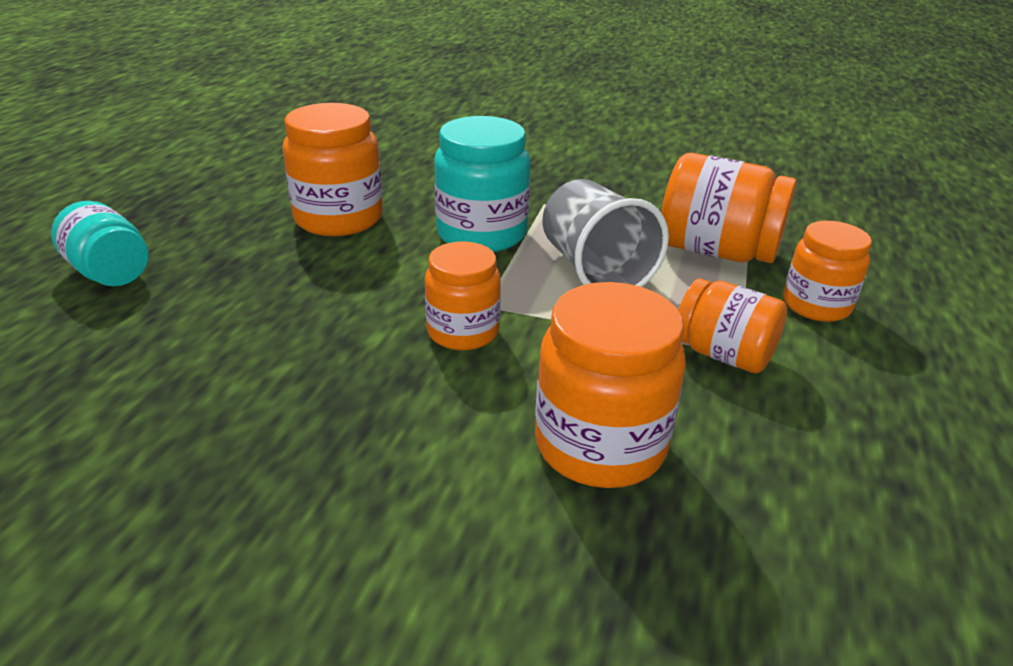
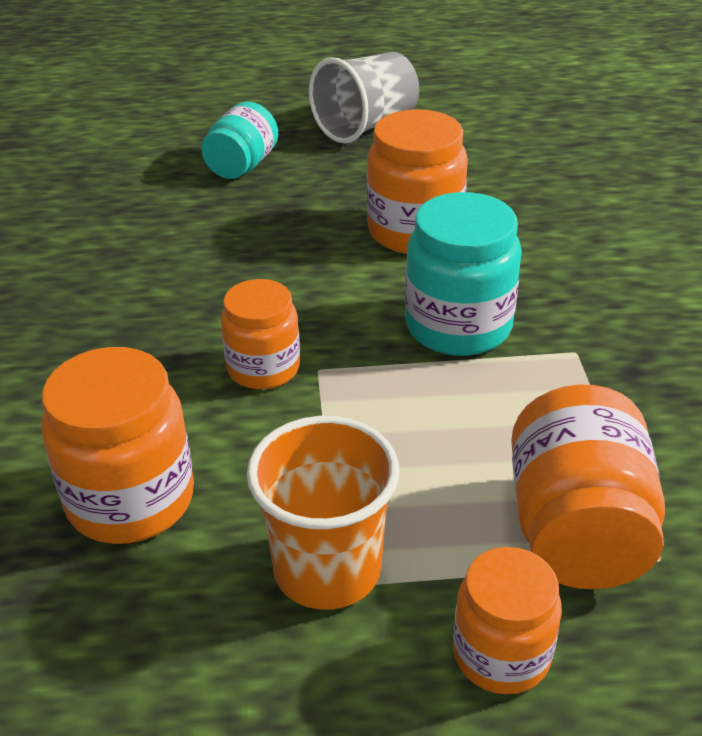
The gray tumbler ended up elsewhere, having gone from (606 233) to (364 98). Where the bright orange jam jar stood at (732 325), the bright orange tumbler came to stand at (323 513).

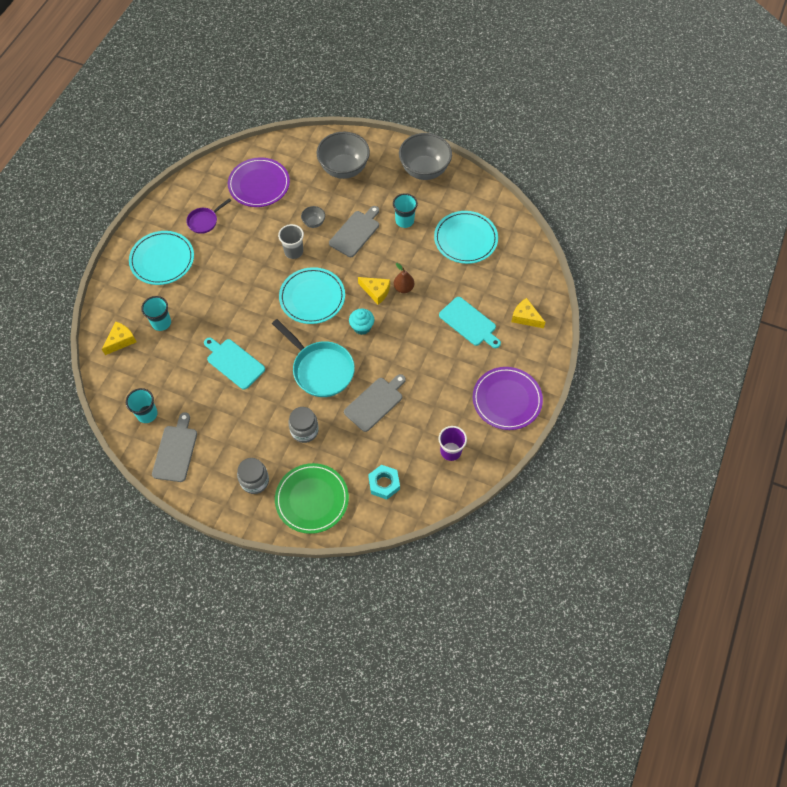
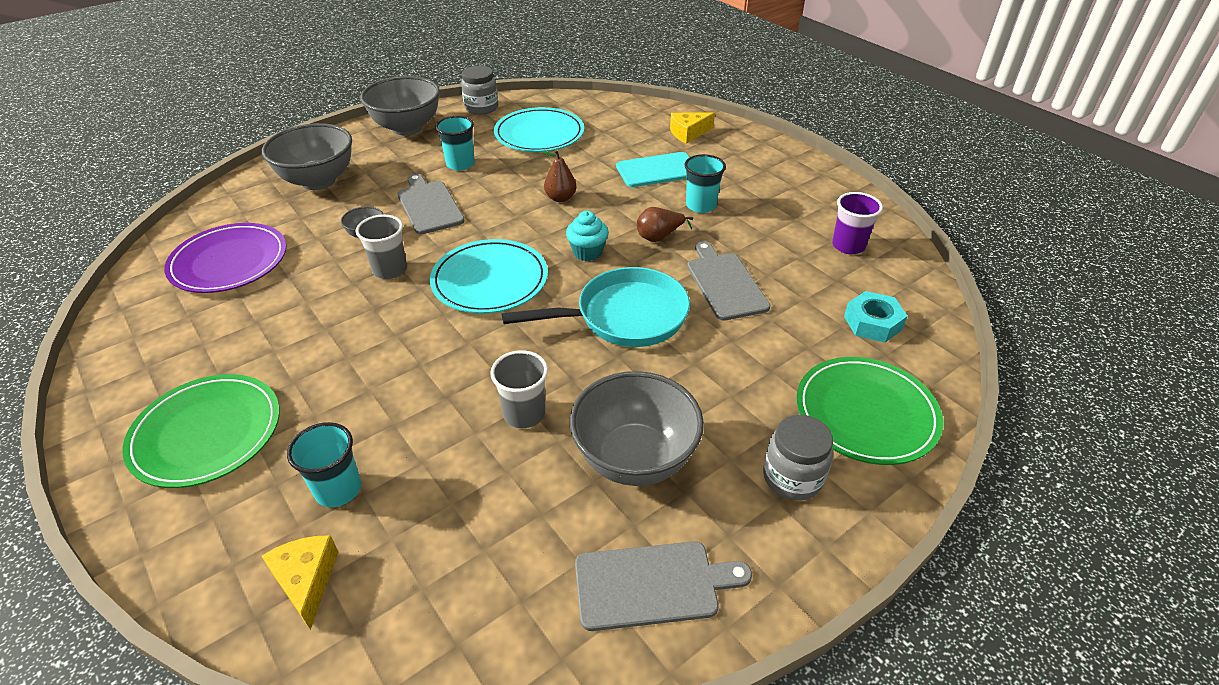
The teal tumbler ended up elsewhere, having gone from (142 405) to (705 183). What was the teal flat dish at (161 258) turned into the leaf-green flat dish at (201 431). The gray chopping board at (174 447) ended up facing another way, 135 degrees clockwise from before. The second view lost the purple pan at (208 216). Where the teal chopping board stood at (234 364), the gray tumbler came to stand at (519 389). The gray jam jar ended up elsewhere, having gone from (303 425) to (479 90). The second view lost the yellow cheese at (374 291). The second view lost the purple flat dish at (508 398). The second view gained the gray deep dish at (637 428). The second view gained the brown pear fruit at (665 224).

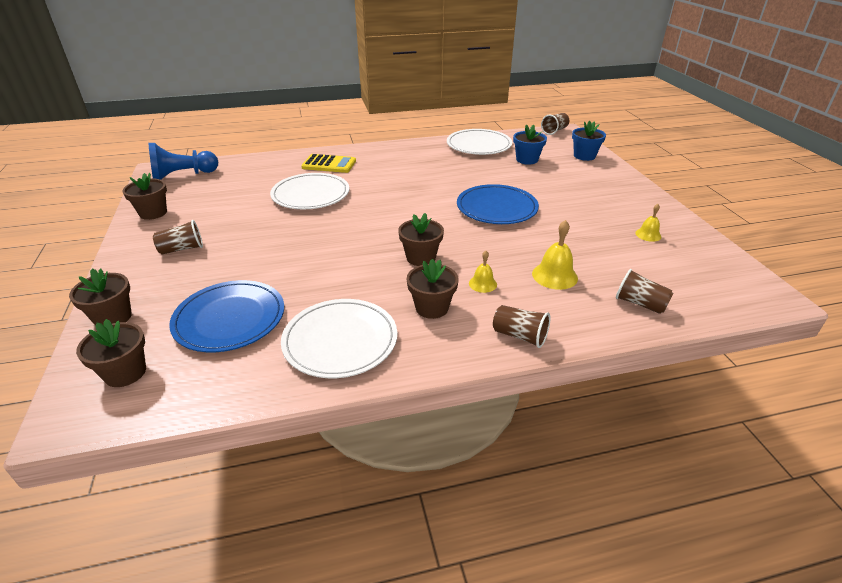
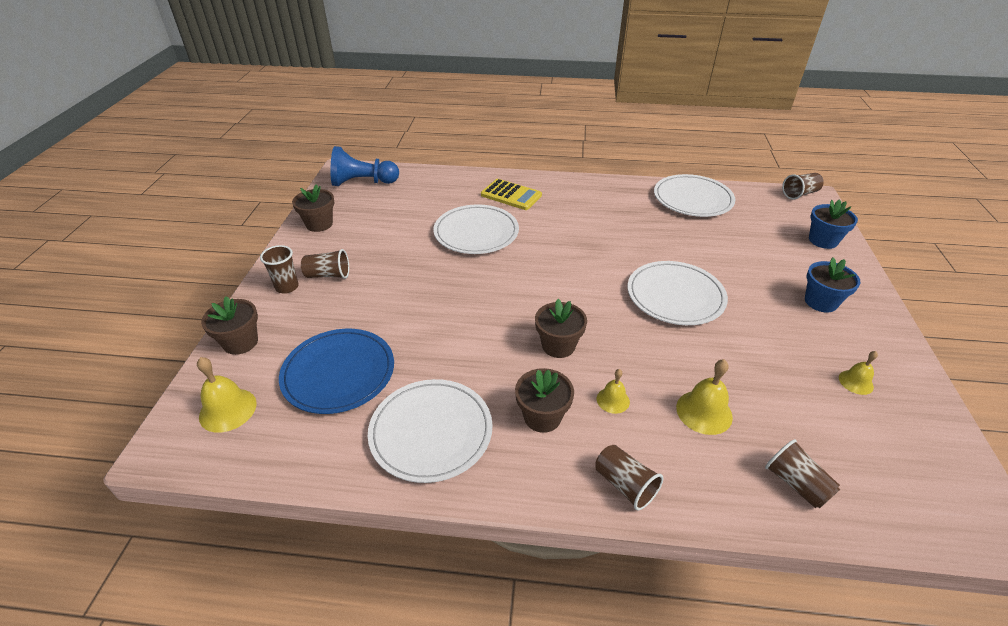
Where the brown potted plant stood at (111 353), the yellow school bell came to stand at (227 395). What was the cobalt flat dish at (498 204) turned into the white flat dish at (677 293). The cobalt potted plant ended up elsewhere, having gone from (530 144) to (833 285). The second view gained the brown tumbler at (279 269).

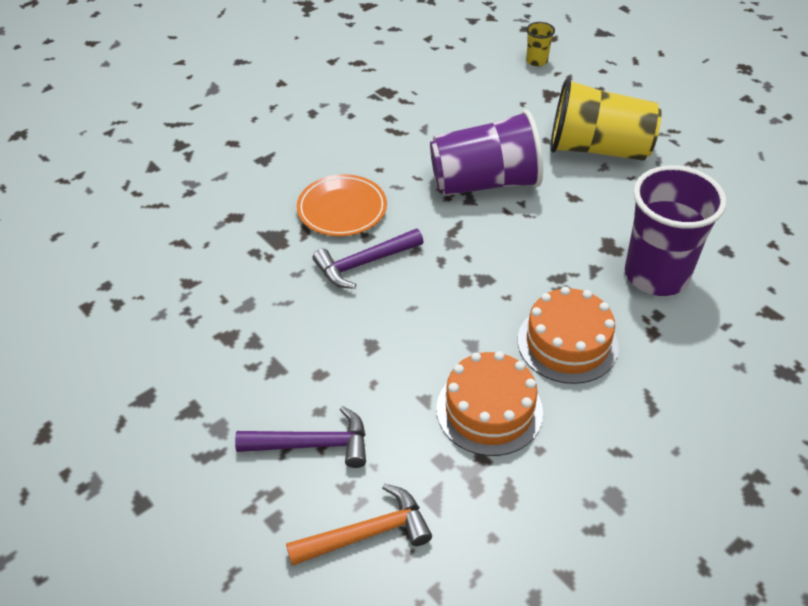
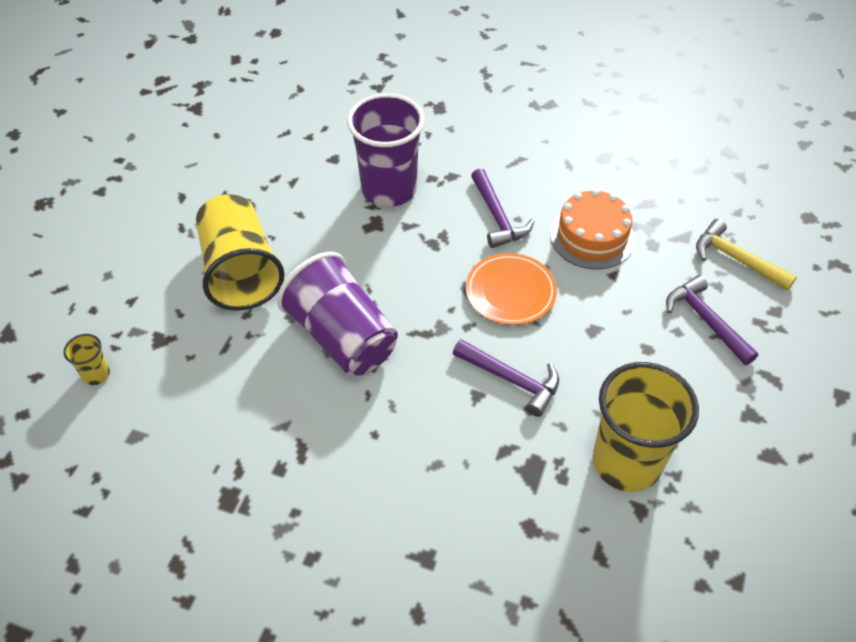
What was the bright orange carpenter's hammer at (359 525) turned into the yellow carpenter's hammer at (746 255). The bright orange flat dish ended up elsewhere, having gone from (342 205) to (511 289). Where the bright orange cake stood at (568 335), the purple carpenter's hammer came to stand at (502 208). The second view gained the yellow tumbler at (646 427).

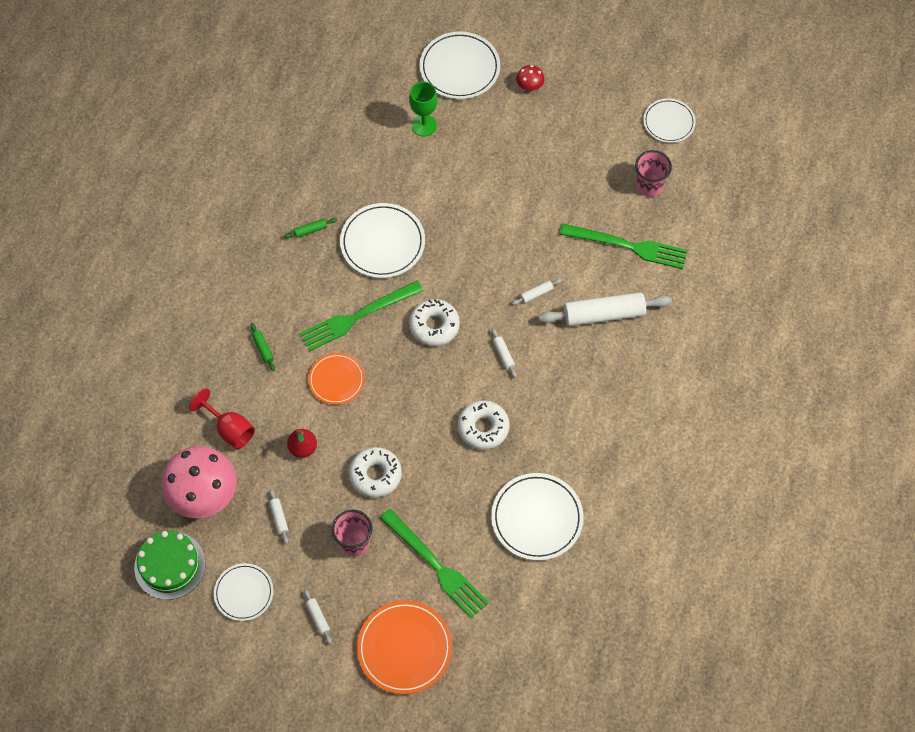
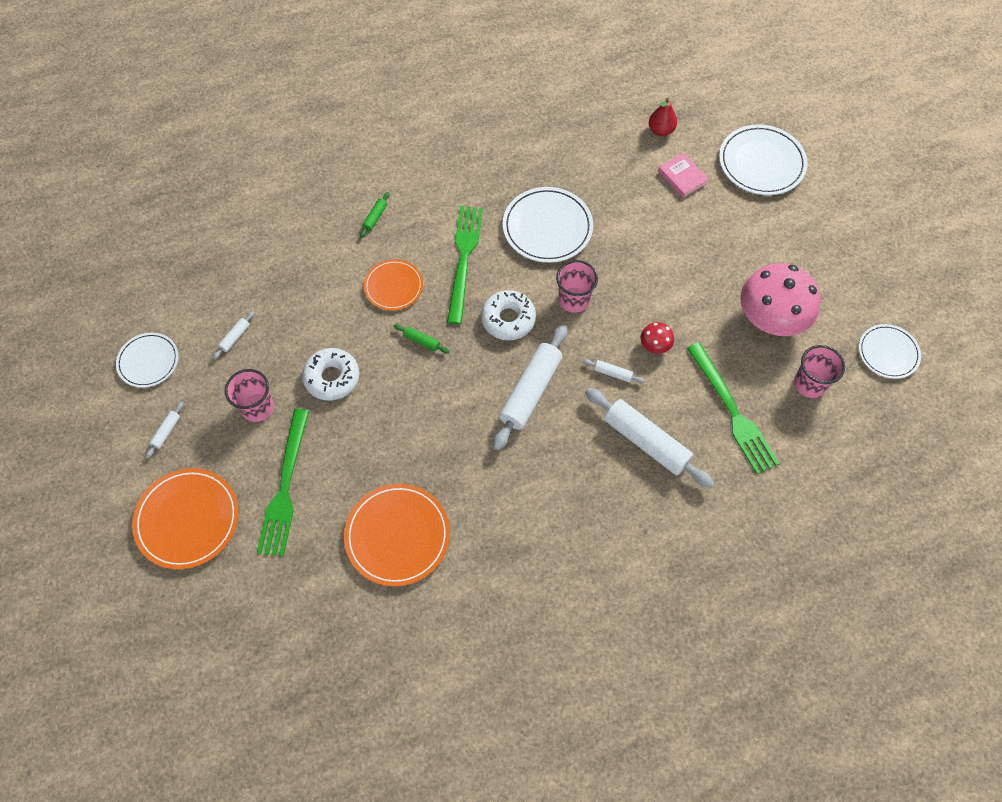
The second view lost the leaf-green cake at (169 565). The pink toadstool ended up elsewhere, having gone from (199 482) to (780 299). The second view lost the scarlet wine glass at (222 418). The leaf-green pastry roller ended up elsewhere, having gone from (310 228) to (421 338). The scarlet pear fruit ended up elsewhere, having gone from (302 443) to (663 117). The leaf-green table fork at (361 316) ended up facing another way, 75 degrees clockwise from before. Where the leaf-green wine glass stood at (423 108), the pink hardcover came to stand at (683 175). The second view lost the white doughnut at (484 425). What was the white flat dish at (537 517) turned into the bright orange flat dish at (397 535). The size of the white pastry roller at (504 353) changed by a factor of 2.36. The scarlet toadstool ended up elsewhere, having gone from (530 78) to (657 338). The second view gained the pink tumbler at (577 286).

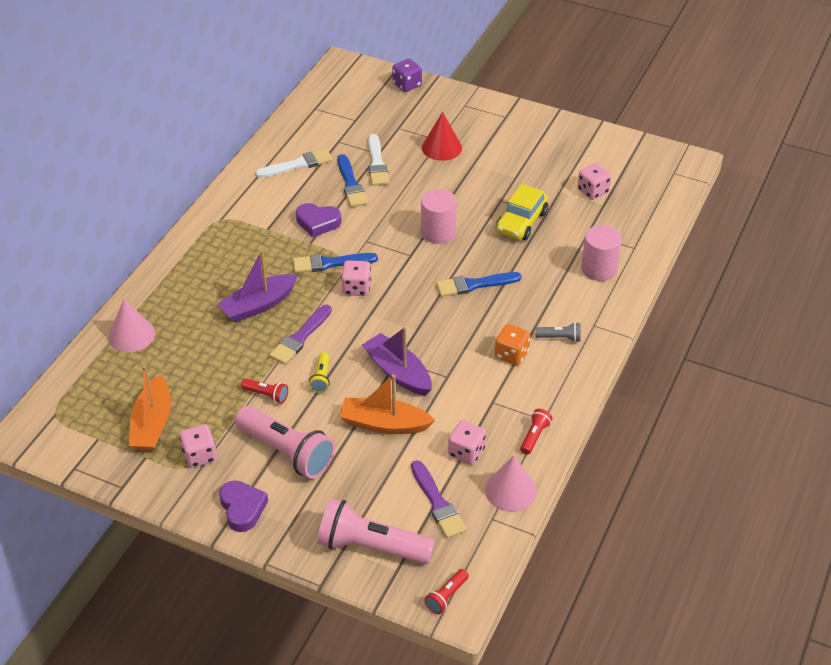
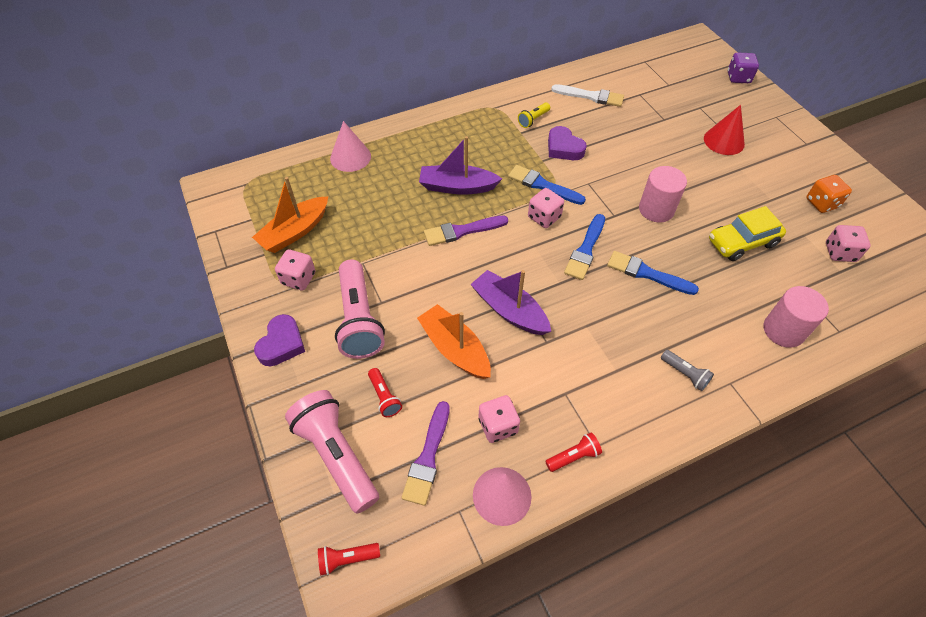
The scarlet flashlight ended up elsewhere, having gone from (264 390) to (385 392). The yellow flashlight ended up elsewhere, having gone from (319 372) to (534 115). The cobalt brush ended up elsewhere, having gone from (352 180) to (584 247). The purple sailboat at (397 361) ended up facing another way, 45 degrees counterclockwise from before. The second view lost the white brush at (378 160). The bright orange game die ended up elsewhere, having gone from (513 344) to (829 194).

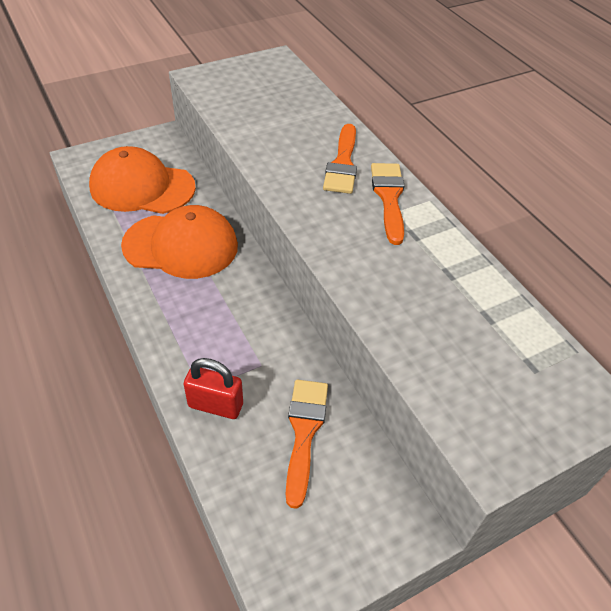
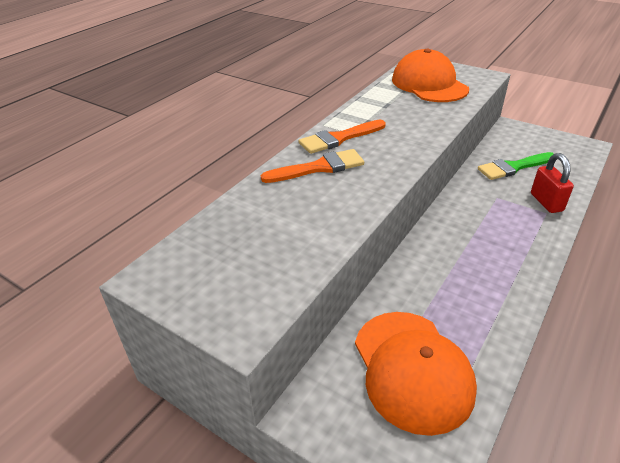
The bright orange cap ended up elsewhere, having gone from (179 242) to (430 75). What was the bright orange brush at (307 444) turned into the leaf-green brush at (516 166).

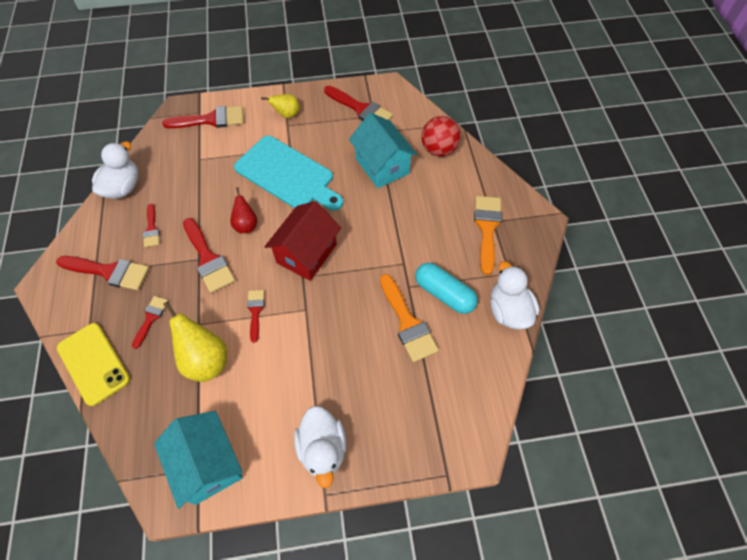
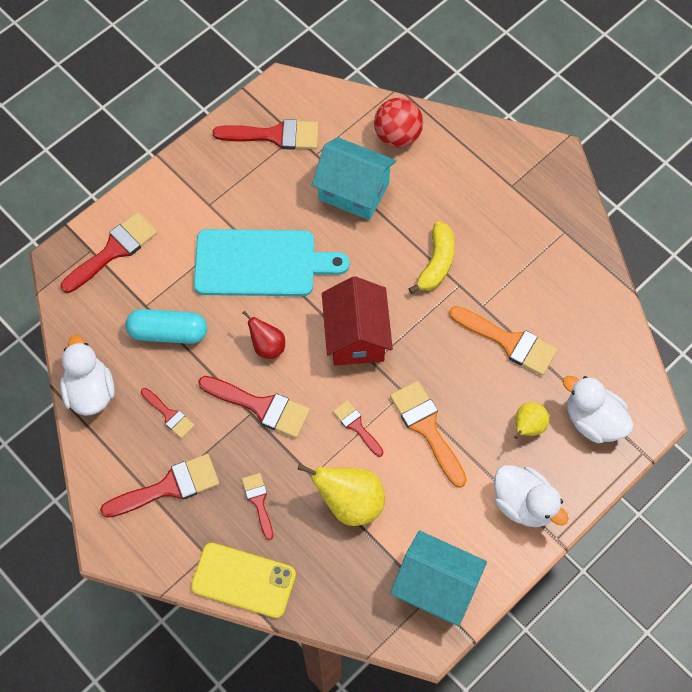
The yellow pear fruit ended up elsewhere, having gone from (280 106) to (531 420). The teal capsule ended up elsewhere, having gone from (446 288) to (166 326). The bright orange brush ended up elsewhere, having gone from (488 235) to (428 434). The white rubber duck ended up elsewhere, having gone from (514 295) to (598 409). The second view gained the yellow banana at (431 257).

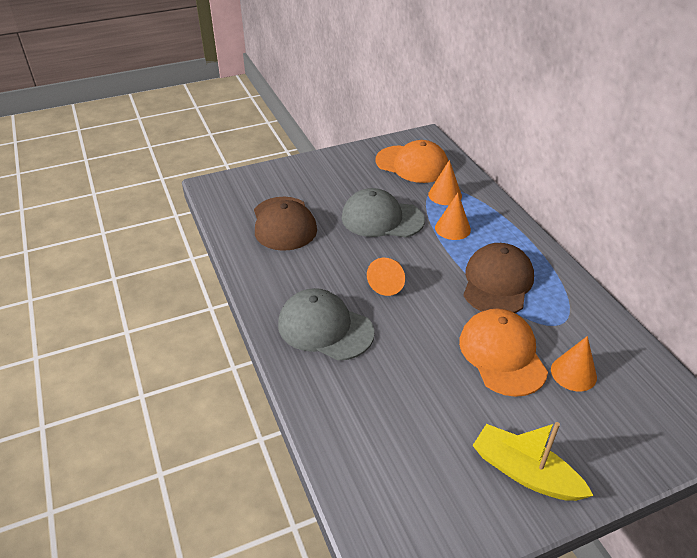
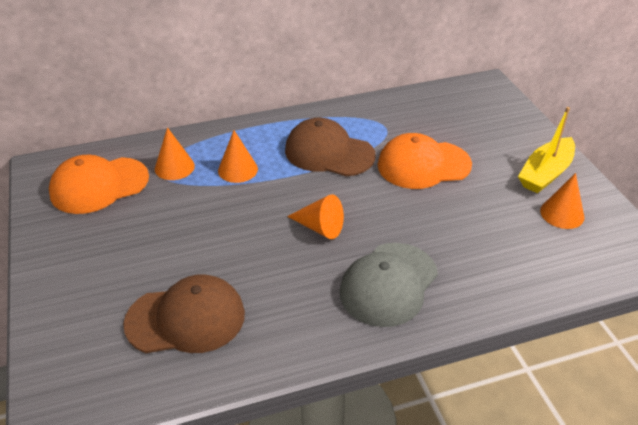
The second view lost the gray cap at (383 213). The bright orange cap at (411 161) ended up facing another way, 150 degrees counterclockwise from before. The bright orange cone ended up elsewhere, having gone from (574 364) to (562 201).

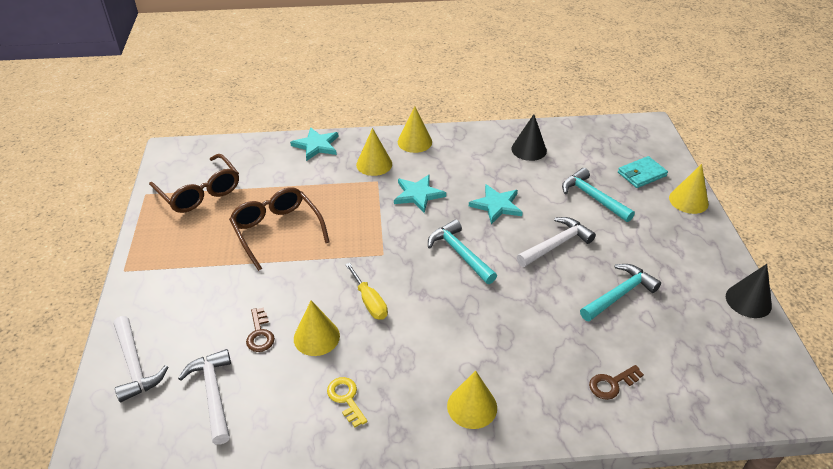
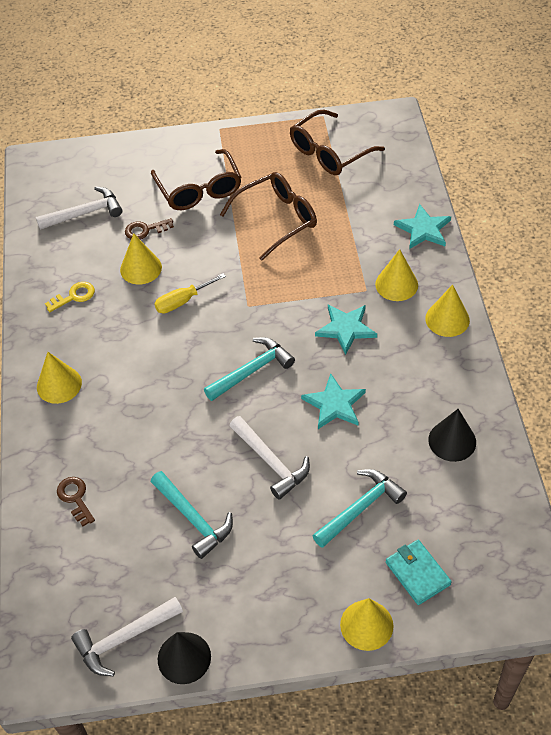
The white carpenter's hammer ended up elsewhere, having gone from (141 359) to (127 636). The second view gained the brown spectacles at (196 179).

